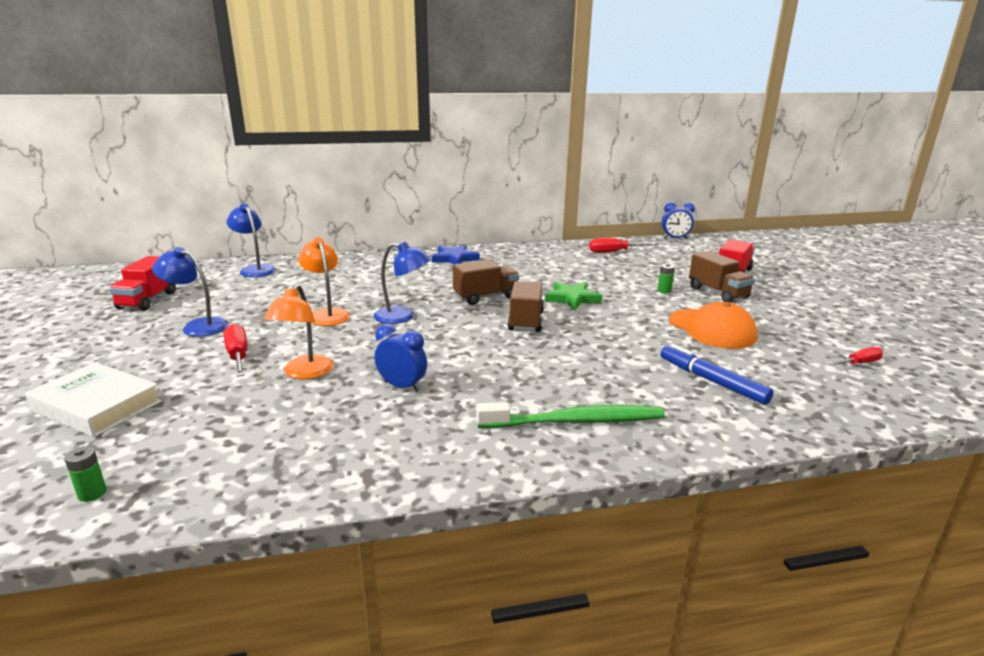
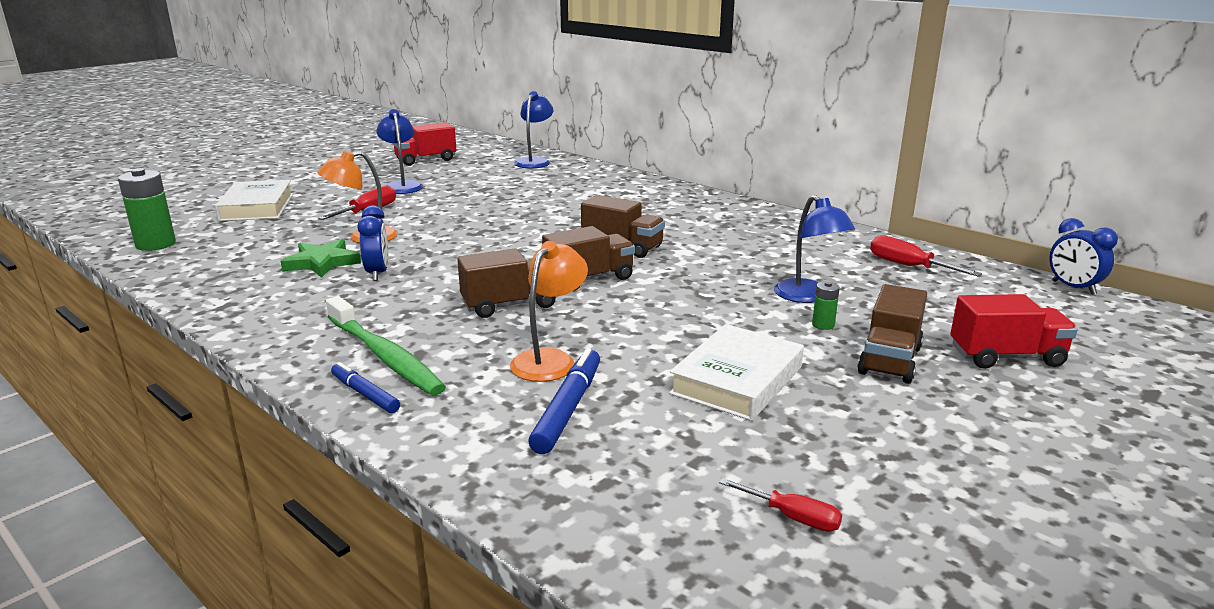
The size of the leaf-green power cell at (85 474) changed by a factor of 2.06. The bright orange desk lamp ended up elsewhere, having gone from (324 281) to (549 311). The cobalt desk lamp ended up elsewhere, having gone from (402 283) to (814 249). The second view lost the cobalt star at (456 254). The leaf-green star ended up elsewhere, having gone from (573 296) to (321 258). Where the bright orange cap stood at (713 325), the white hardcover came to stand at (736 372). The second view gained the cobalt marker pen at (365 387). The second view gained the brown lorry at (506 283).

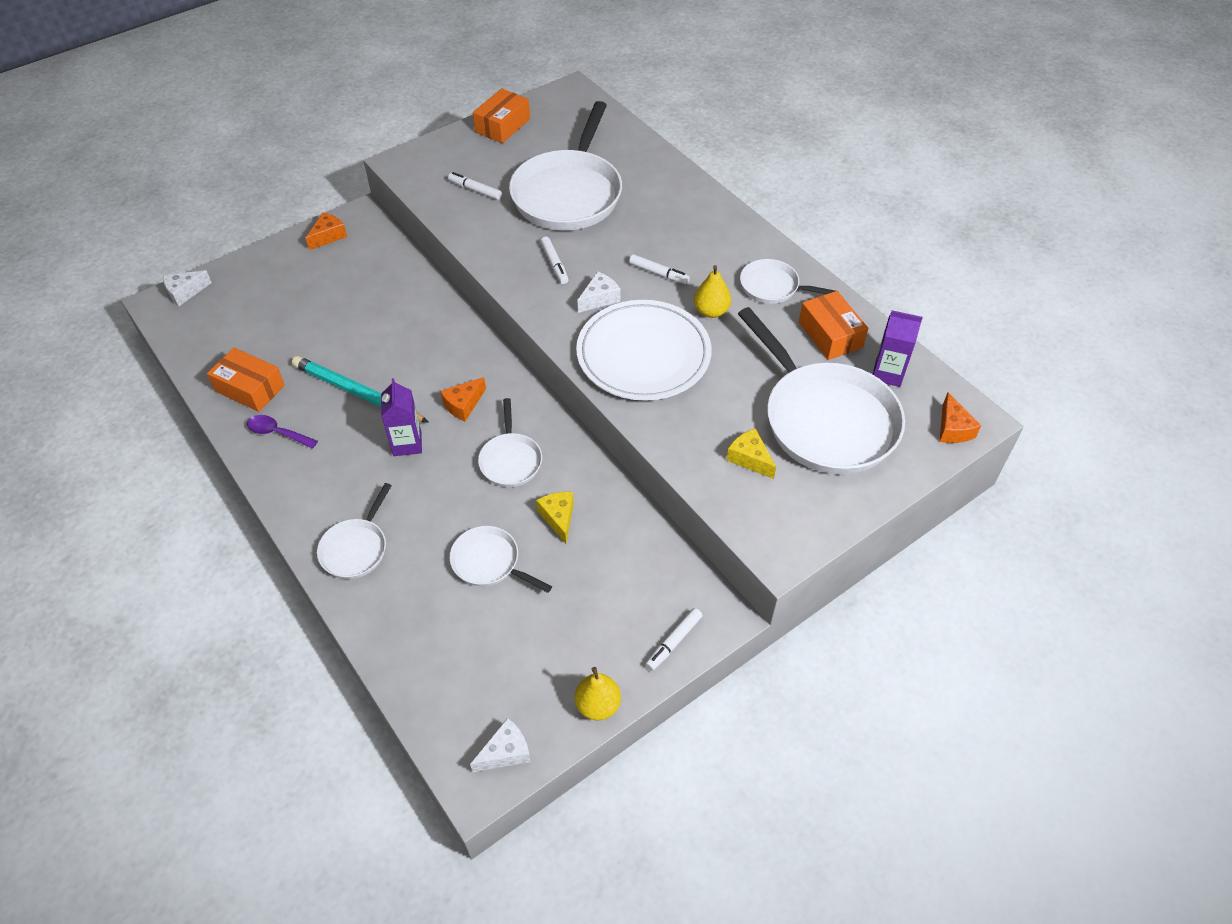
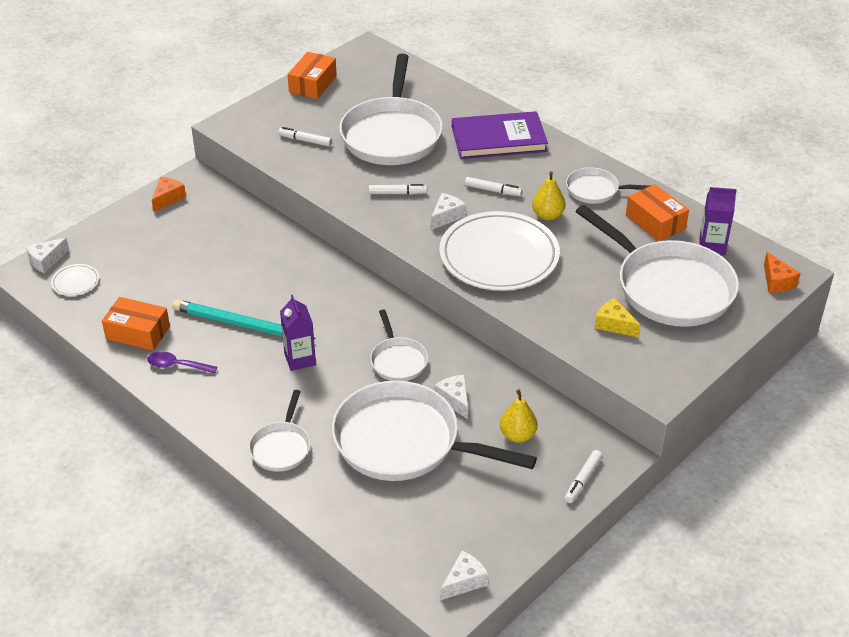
The second view lost the bright orange cheese at (463 399). The size of the white pan at (501 559) changed by a factor of 2.04. What was the yellow cheese at (555 518) turned into the white cheese at (451 397). The white marker pen at (554 260) ended up facing another way, 60 degrees counterclockwise from before. The yellow pear fruit ended up elsewhere, having gone from (598 693) to (518 416). The second view gained the white flat dish at (75 280). The second view gained the purple hardcover at (500 135).

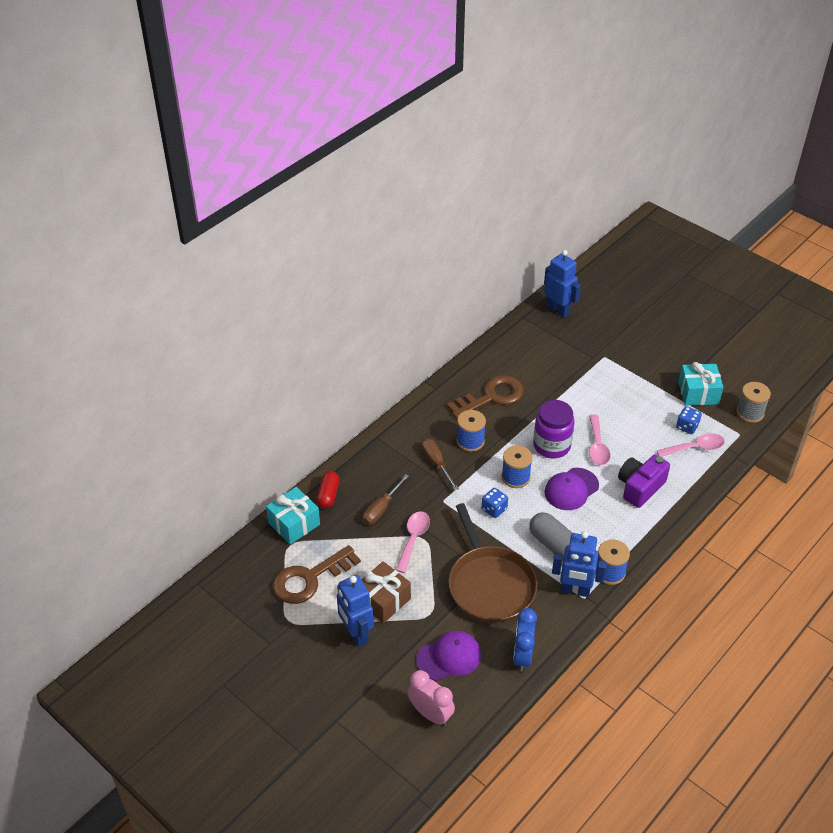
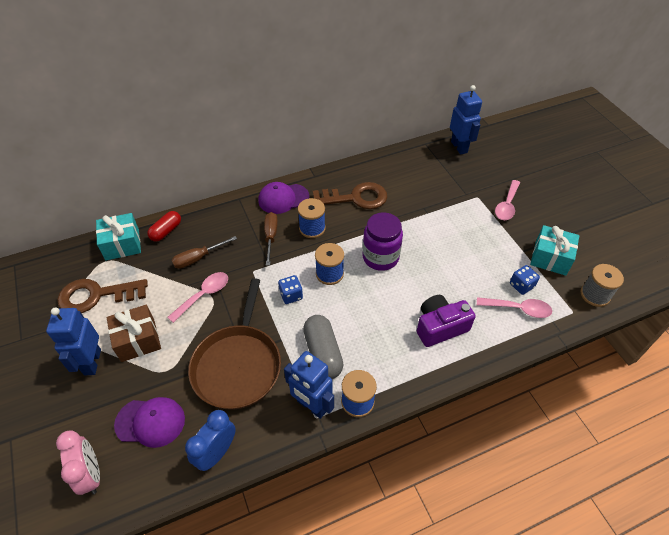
The purple cap ended up elsewhere, having gone from (571 489) to (283 198). The pink spoon ended up elsewhere, having gone from (599 440) to (507 200).

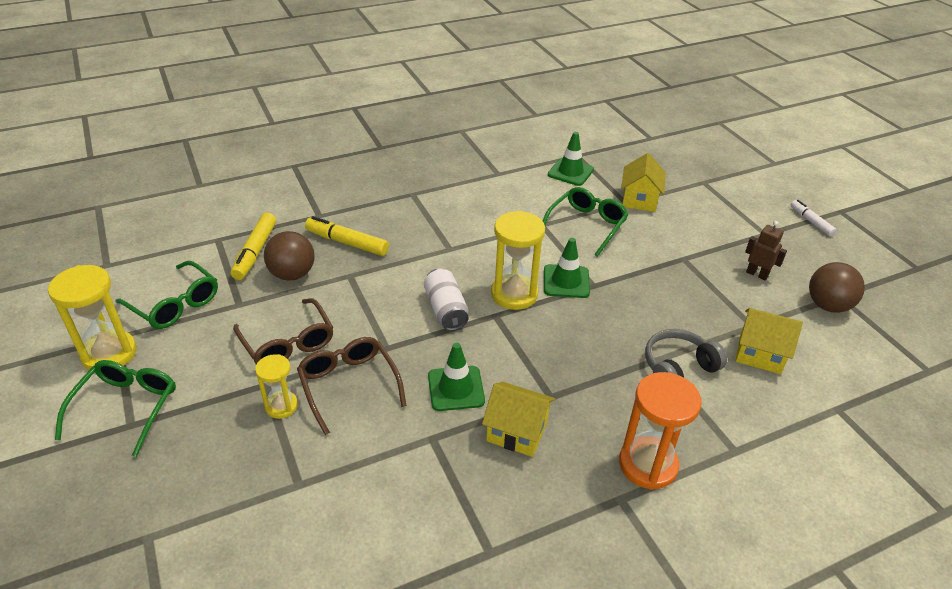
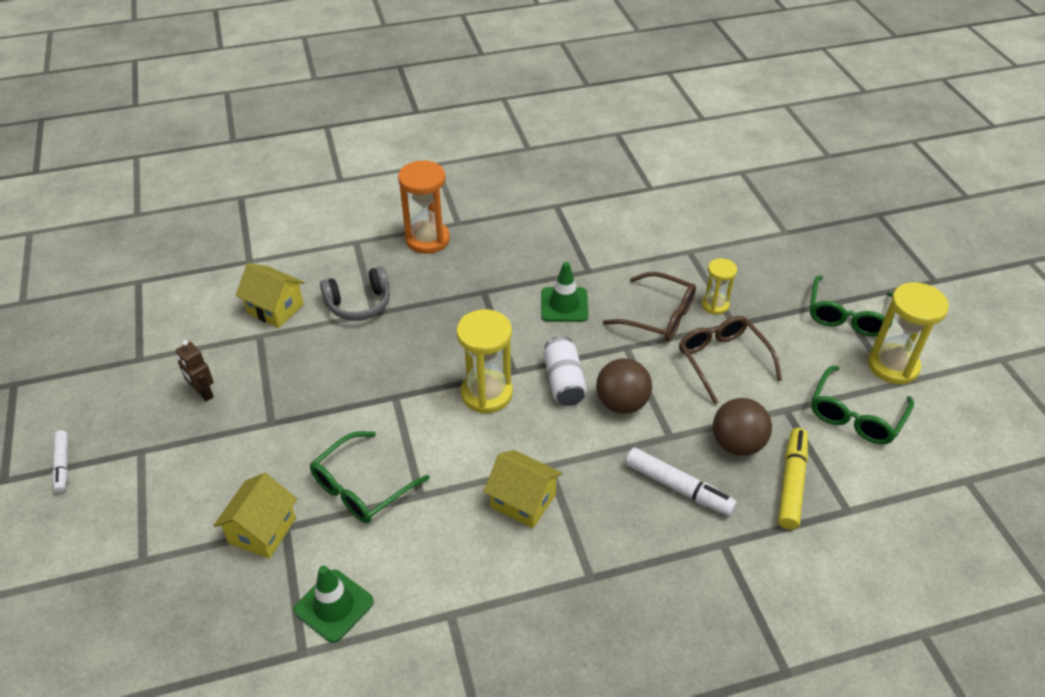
The leaf-green spectacles at (166 295) ended up facing another way, 105 degrees counterclockwise from before. The brown spectacles at (352 386) ended up facing another way, 45 degrees counterclockwise from before. What was the yellow marker pen at (347 236) turned into the white marker pen at (681 482). The yellow house ended up elsewhere, having gone from (518 419) to (522 489). The second view lost the leaf-green safety cone at (567 268). The brown ball ended up elsewhere, having gone from (837 287) to (624 386).

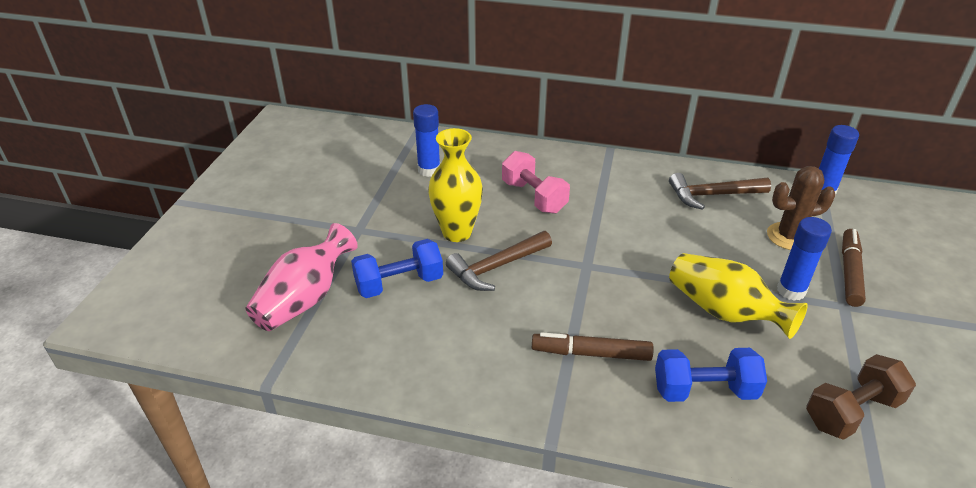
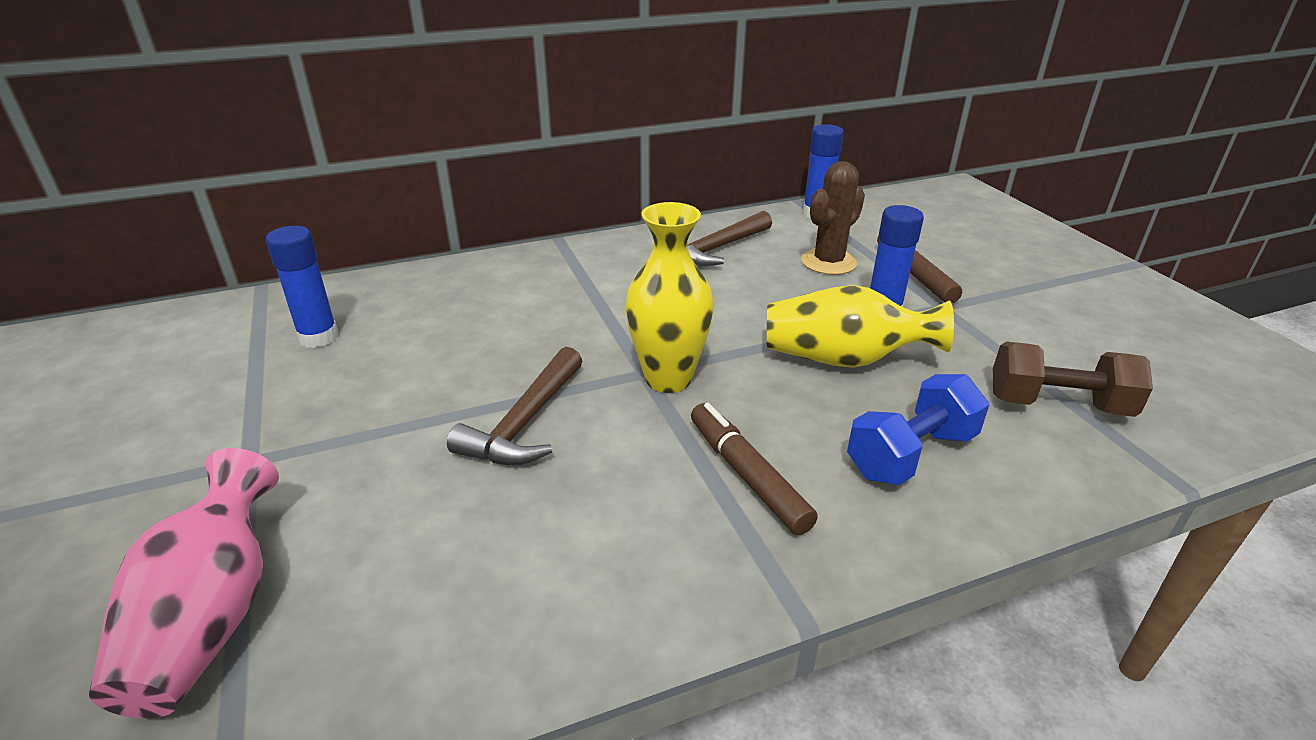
The second view lost the cobalt dumbbell at (397 268). The yellow vase ended up elsewhere, having gone from (455 185) to (669 297). The second view lost the pink dumbbell at (536 182). The brown marker pen at (593 346) ended up facing another way, 90 degrees clockwise from before. The brown dumbbell at (861 397) ended up facing another way, 75 degrees clockwise from before.

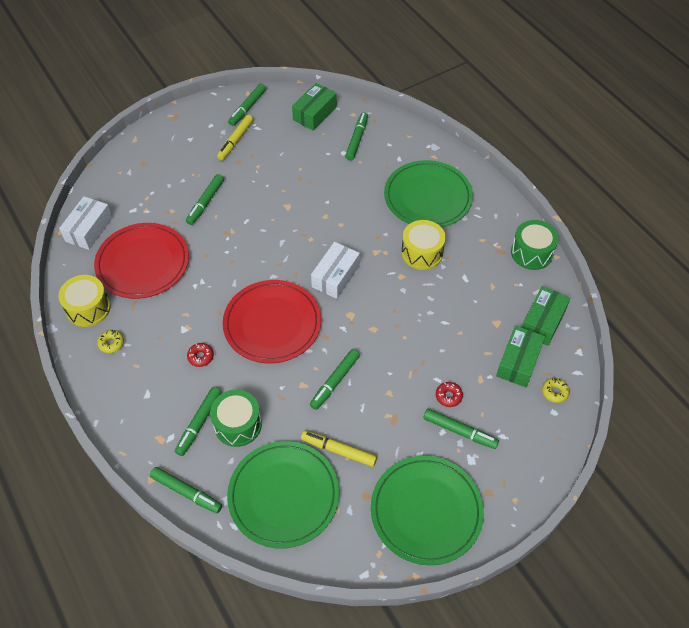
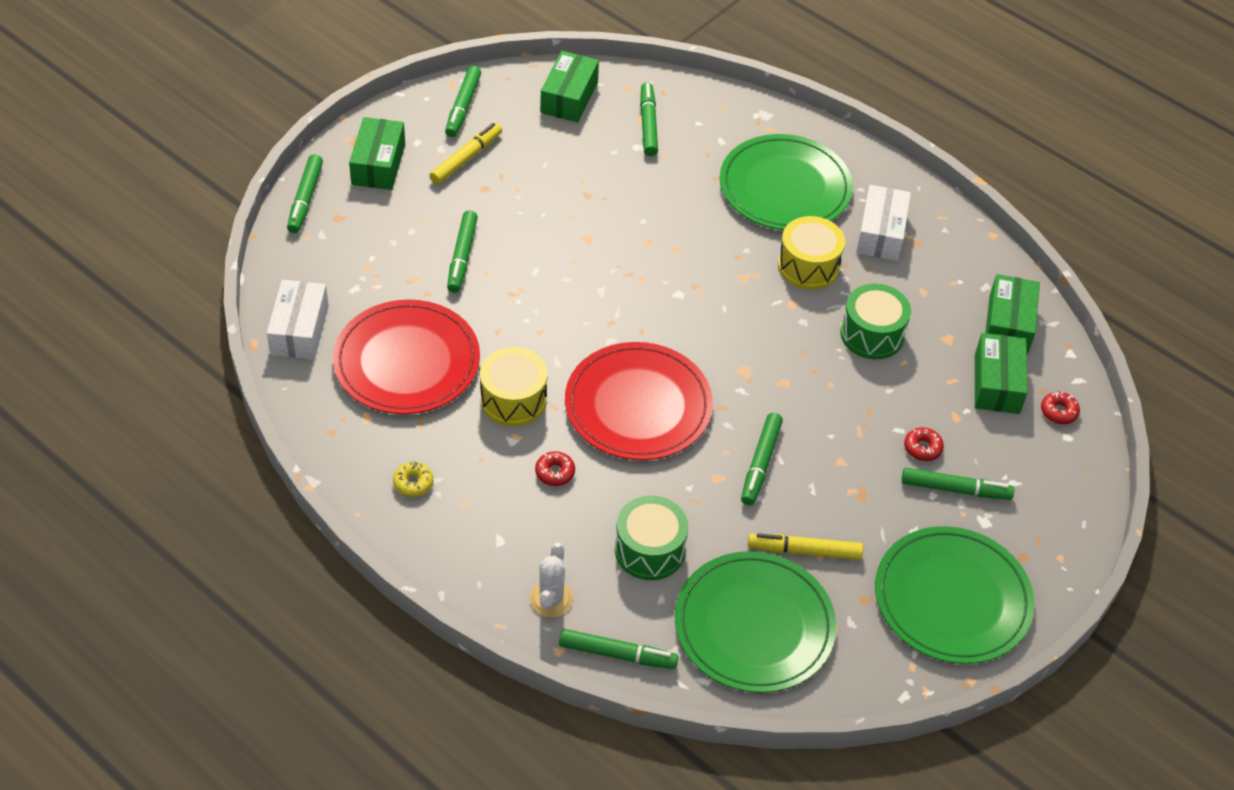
The yellow toy drum ended up elsewhere, having gone from (85 301) to (514 386). The leaf-green marker pen ended up elsewhere, having gone from (198 421) to (305 193). The yellow marker pen at (235 138) ended up facing another way, 150 degrees counterclockwise from before. The white box ended up elsewhere, having gone from (335 270) to (883 223). The leaf-green toy drum ended up elsewhere, having gone from (535 245) to (876 321). What was the yellow doughnut at (556 390) turned into the scarlet doughnut at (1060 408). The second view gained the leaf-green box at (377 153). The second view gained the white saguaro cactus at (551 580).

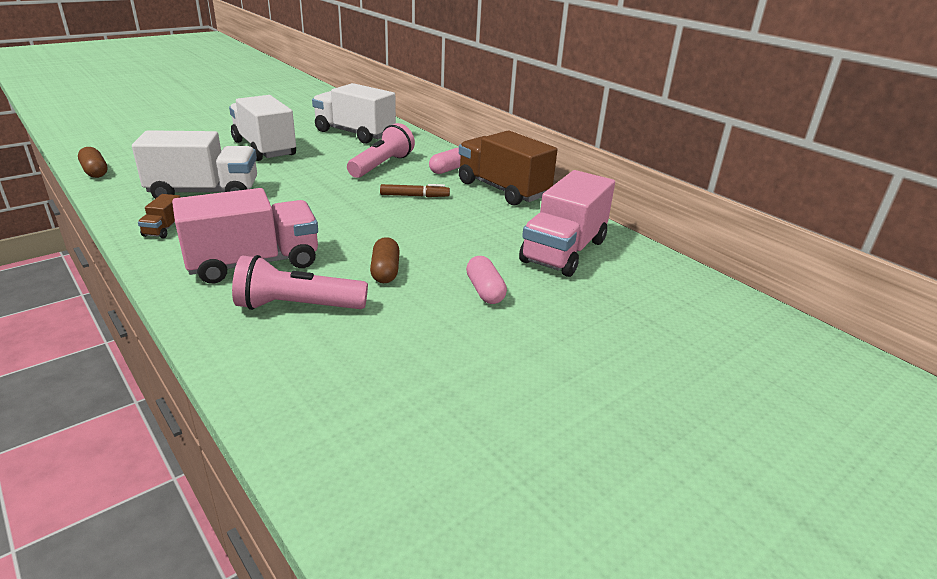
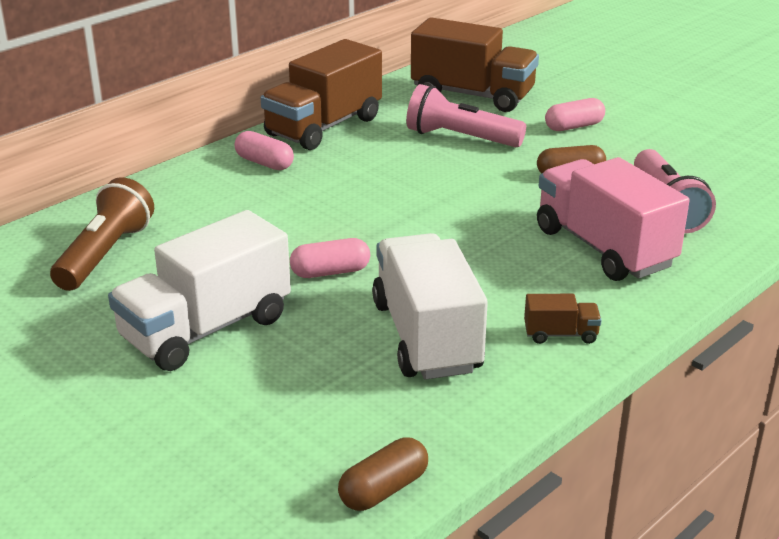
Where the white lorry stood at (354 113), the brown flashlight came to stand at (102 234). The pink flashlight ended up elsewhere, having gone from (381 150) to (466 115). The second view lost the brown marker pen at (415 190). What was the pink lorry at (567 223) turned into the brown lorry at (475 64). The second view gained the pink capsule at (330 258).

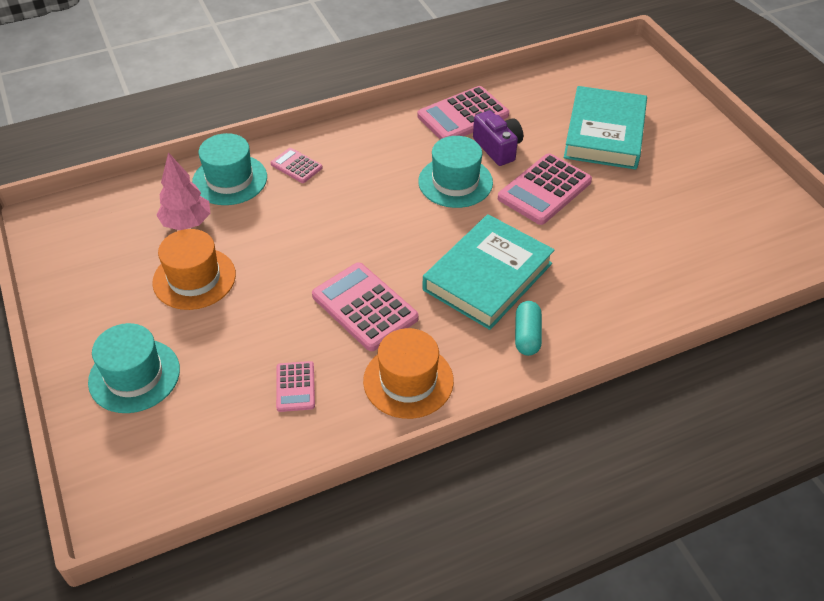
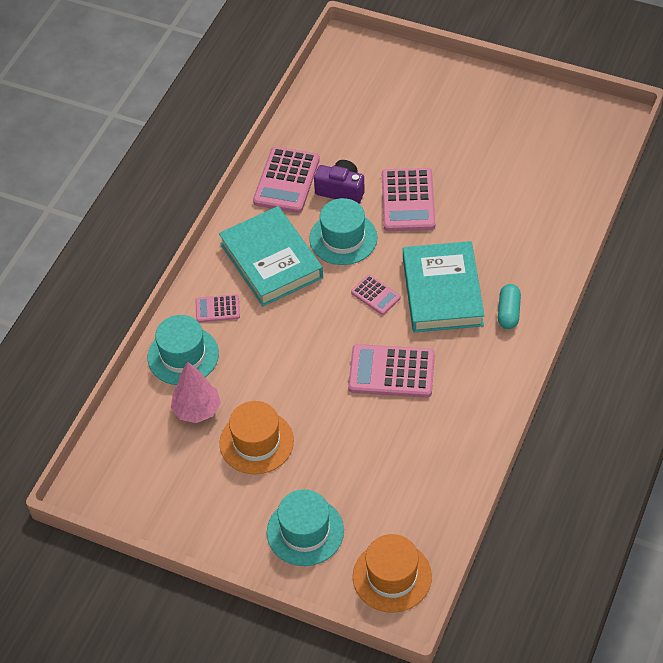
The pink pocket calculator ended up elsewhere, having gone from (295 386) to (376 295). The bright orange tall hat ended up elsewhere, having gone from (408 373) to (392 573). The teal capsule at (528 328) ended up facing another way, 45 degrees clockwise from before. The teal hardcover ended up elsewhere, having gone from (605 128) to (271 256).

